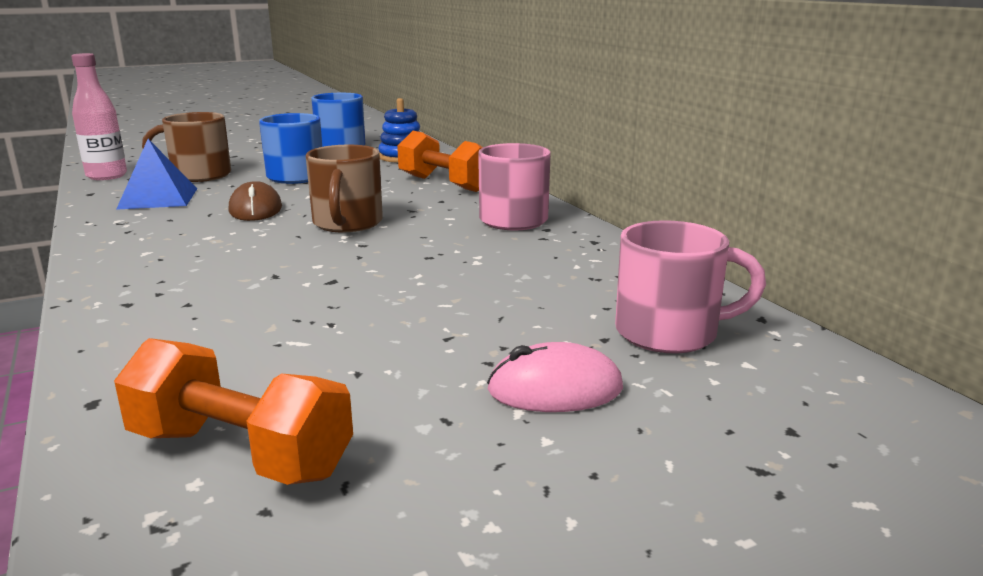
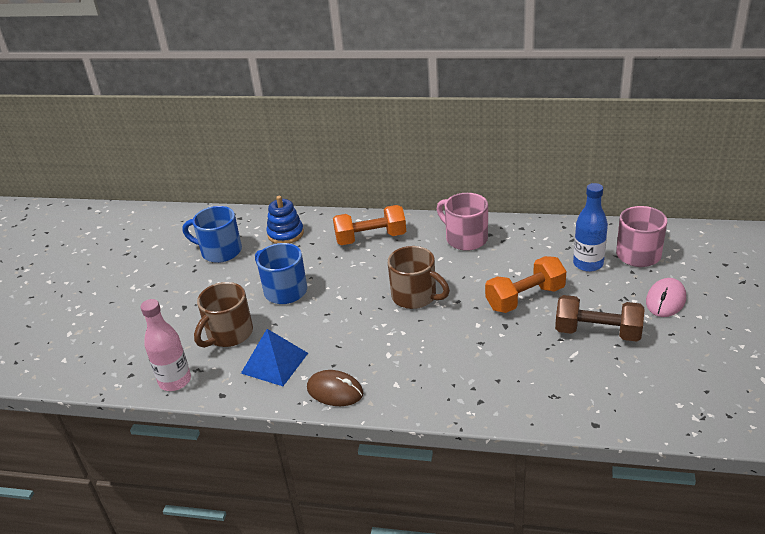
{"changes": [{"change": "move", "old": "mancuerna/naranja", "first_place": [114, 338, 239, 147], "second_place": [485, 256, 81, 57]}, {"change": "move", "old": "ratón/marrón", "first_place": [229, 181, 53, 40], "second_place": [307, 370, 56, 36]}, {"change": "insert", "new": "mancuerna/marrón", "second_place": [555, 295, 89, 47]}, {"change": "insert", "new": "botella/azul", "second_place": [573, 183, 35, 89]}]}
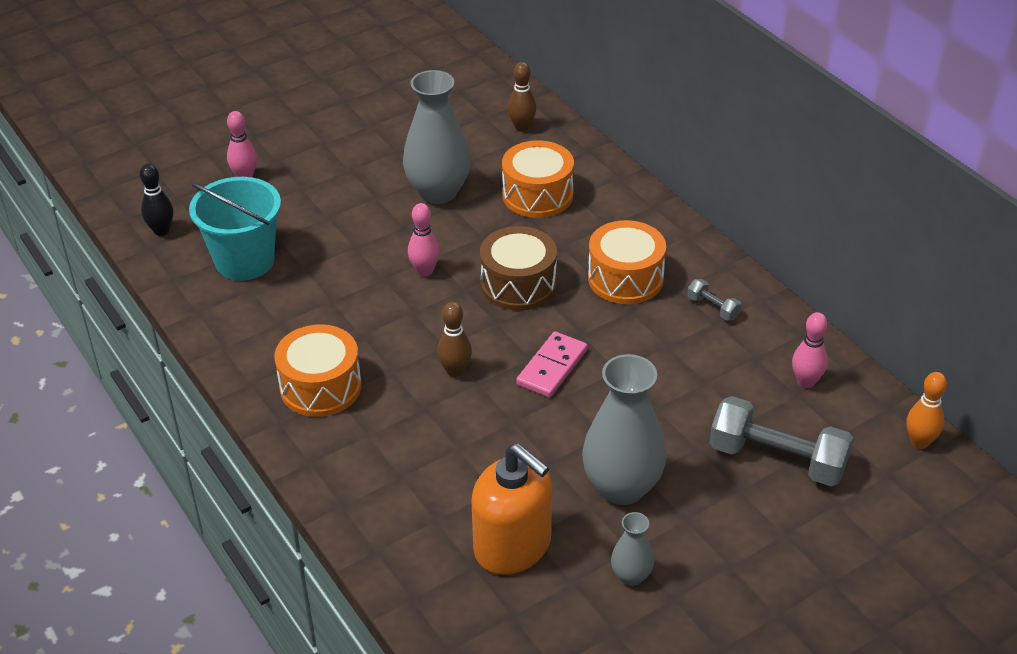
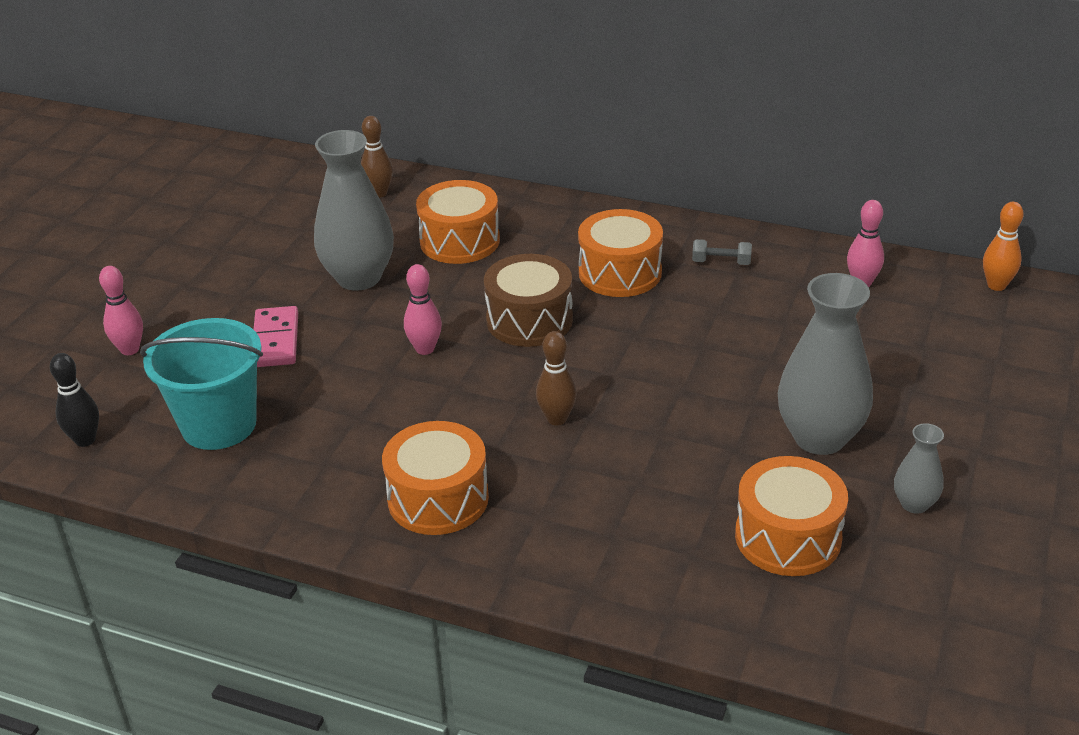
{"changes": [{"change": "replace", "old": "dispensador de jabón/naranja", "new": "tambor/naranja", "first_place": [471, 443, 81, 132], "second_place": [735, 456, 113, 120]}, {"change": "move", "old": "ficha de dominó/rosa", "first_place": [516, 331, 71, 67], "second_place": [253, 306, 45, 61]}, {"change": "delete", "old": "mancuerna/gris", "first_place": [710, 396, 143, 90]}]}
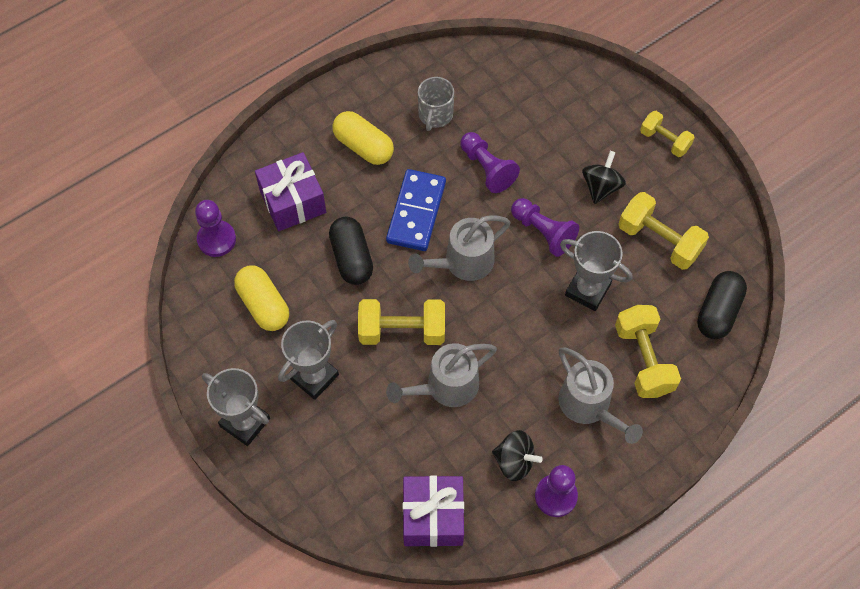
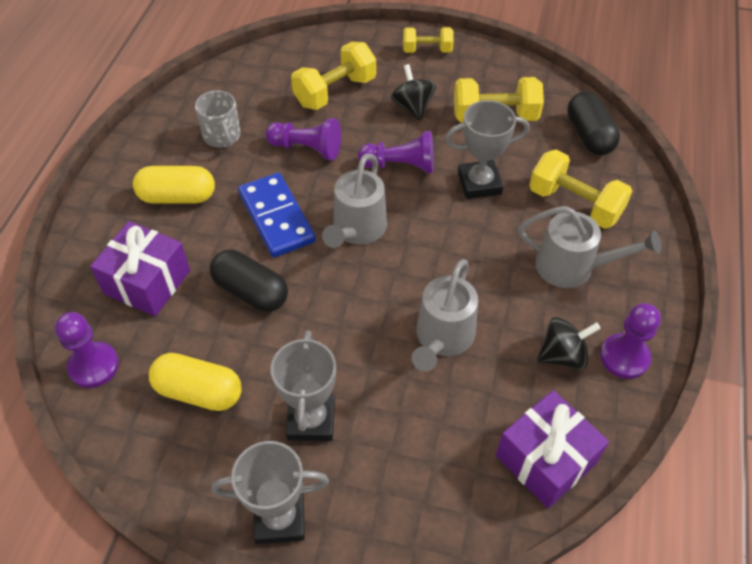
{"changes": [{"change": "move", "old": "mancuerna/amarillo", "first_place": [358, 299, 87, 46], "second_place": [291, 42, 85, 68]}]}
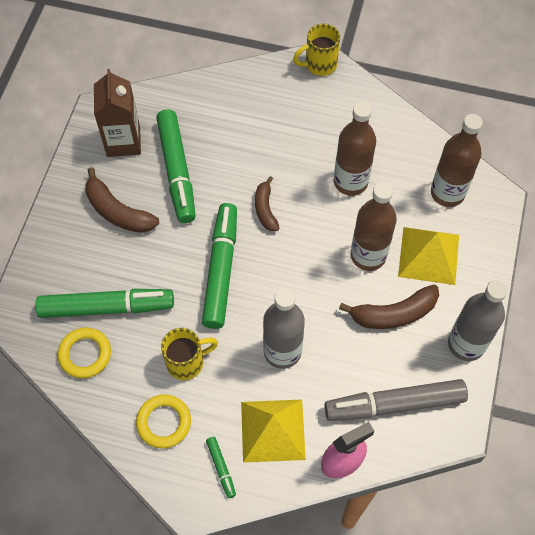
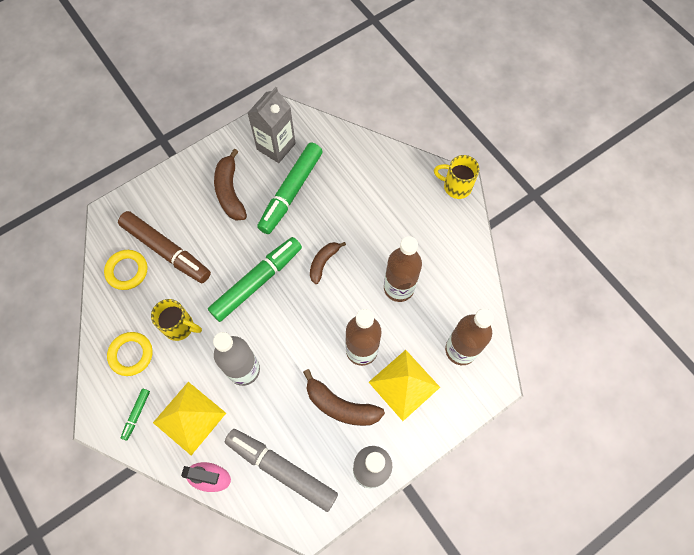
{"changes": [{"change": "recolor", "old": "rotulador/verde", "new": "rotulador/marrón", "first_place": [36, 289, 138, 29], "second_place": [118, 211, 93, 72]}, {"change": "recolor", "old": "cartón de leche/marrón", "new": "cartón de leche/gris", "first_place": [94, 69, 47, 88], "second_place": [248, 87, 48, 76]}]}
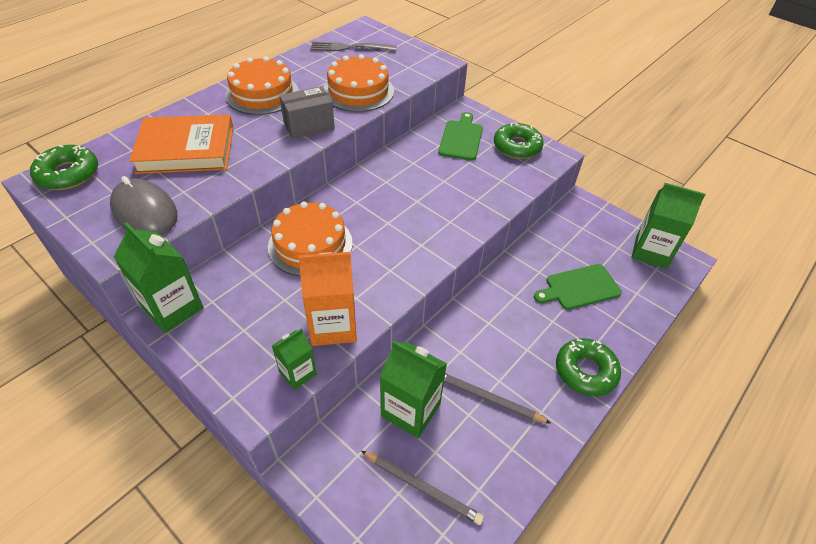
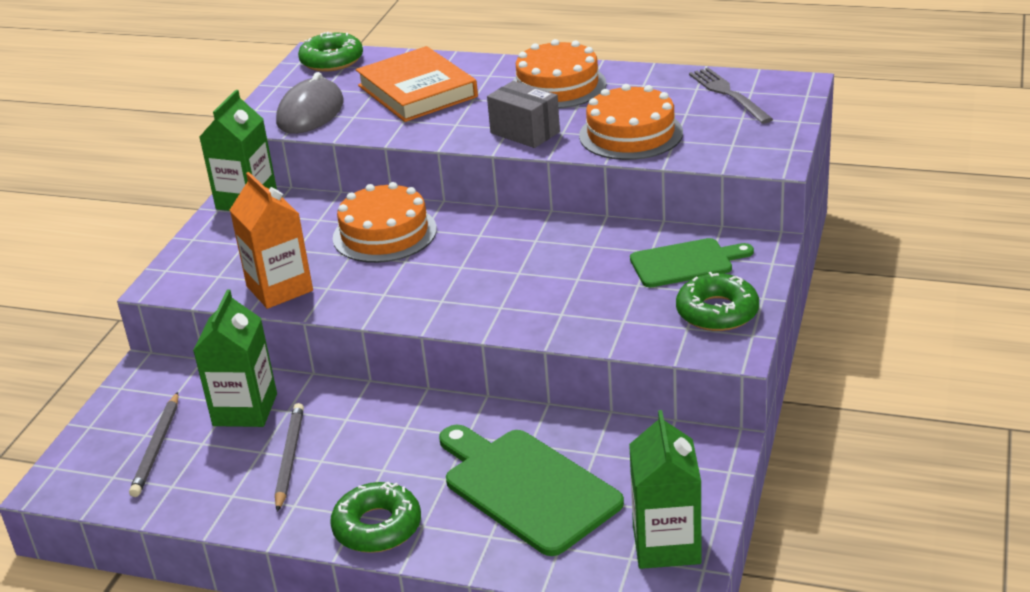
{"changes": [{"change": "delete", "old": "cartón de leche/verde", "first_place": [272, 328, 45, 62]}, {"change": "resize", "old": "tabla de cortar/verde", "first_place": [534, 264, 88, 46], "second_place": [439, 425, 185, 131], "factor": 1.57}]}
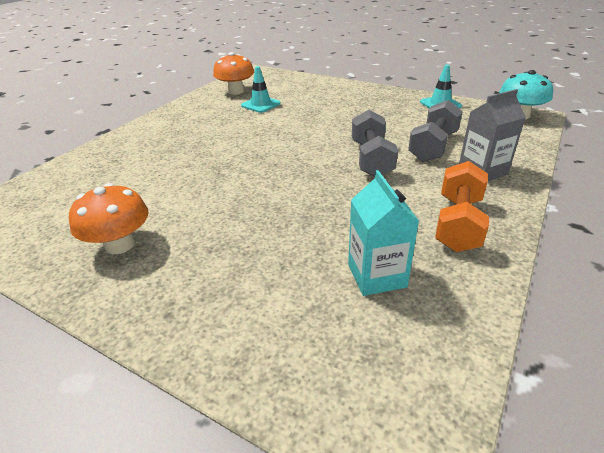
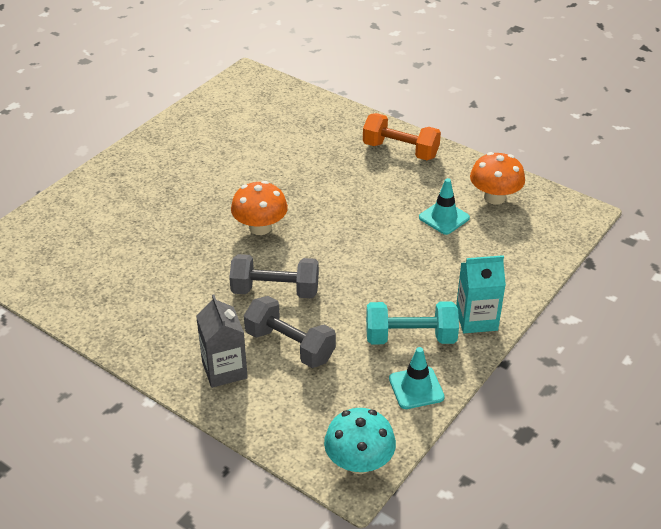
{"changes": [{"change": "move", "old": "seta/naranja", "first_place": [69, 183, 80, 71], "second_place": [231, 181, 57, 54]}, {"change": "move", "old": "cartón de leche/turquesa", "first_place": [348, 170, 71, 126], "second_place": [456, 255, 50, 78]}, {"change": "move", "old": "mancuerna/naranja", "first_place": [435, 161, 54, 91], "second_place": [363, 113, 78, 47]}, {"change": "insert", "new": "mancuerna/turquesa", "second_place": [366, 301, 93, 43]}]}
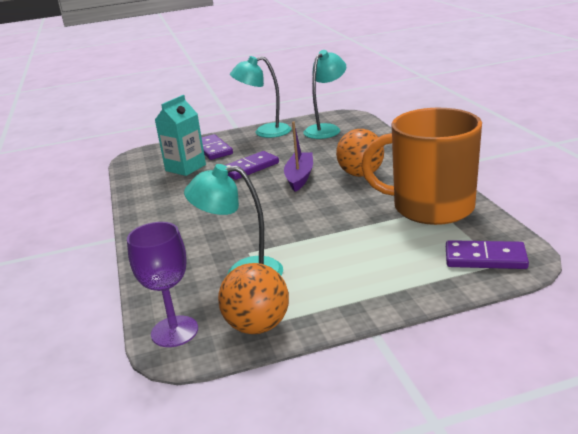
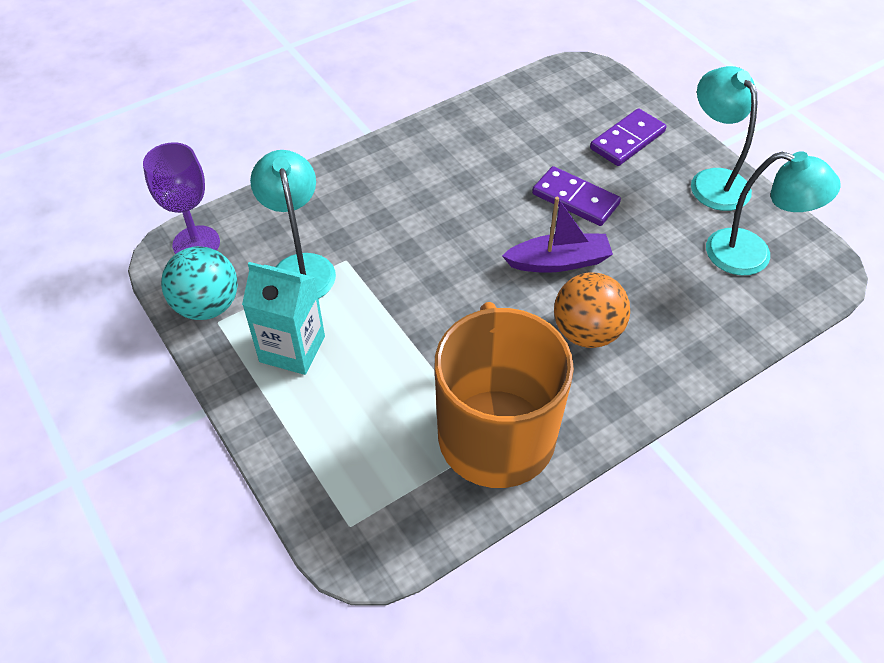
{"changes": [{"change": "move", "old": "cartón de leche/turquesa", "first_place": [155, 95, 51, 81], "second_place": [242, 262, 83, 113]}, {"change": "recolor", "old": "pelota/naranja", "new": "pelota/turquesa", "first_place": [218, 263, 71, 71], "second_place": [161, 246, 77, 74]}, {"change": "delete", "old": "ficha de dominó/morado", "first_place": [446, 240, 83, 29]}]}
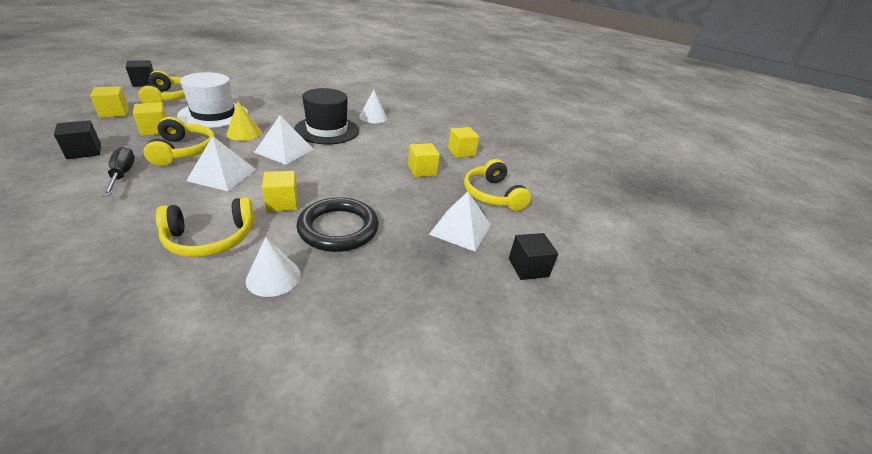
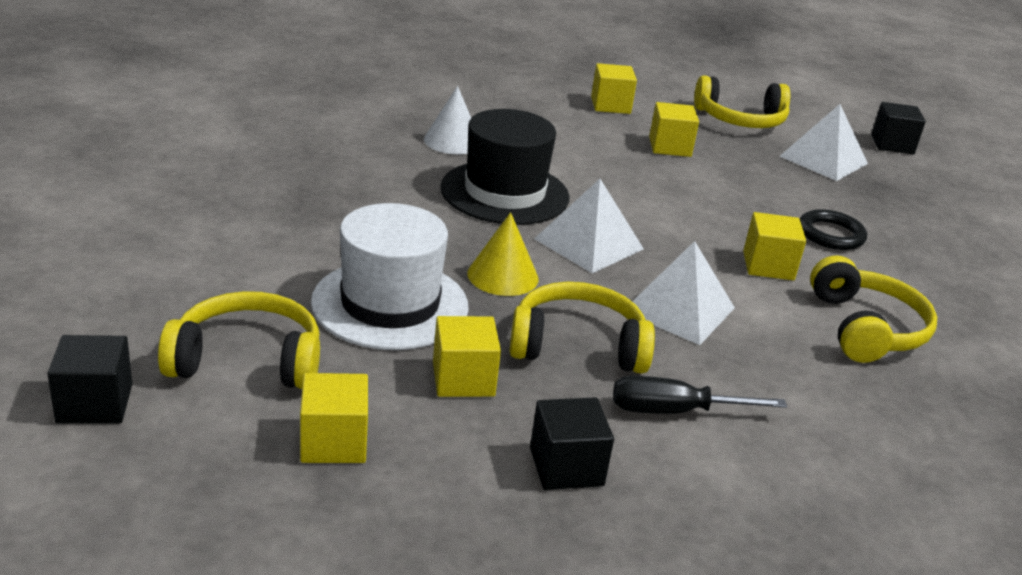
{"changes": [{"change": "delete", "old": "cono/blanco", "first_place": [246, 237, 55, 60]}, {"change": "resize", "old": "anillo/negro", "first_place": [296, 197, 83, 55], "second_place": [800, 209, 67, 41], "factor": 0.6}]}
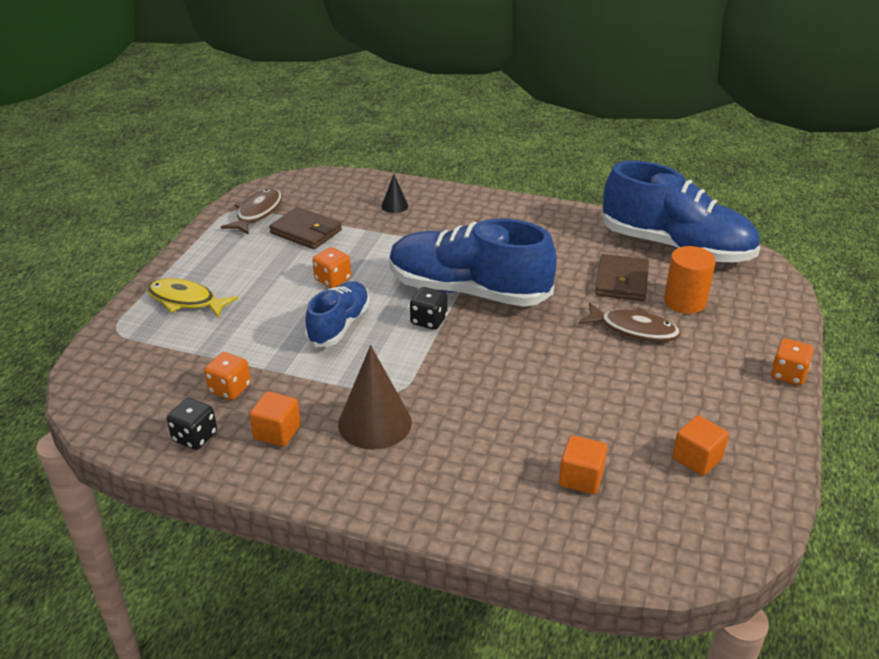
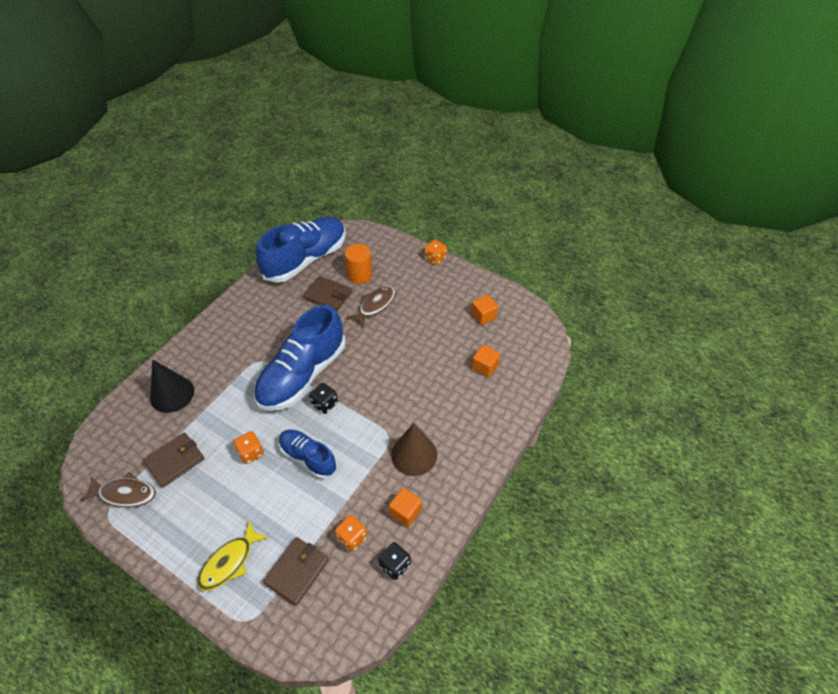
{"changes": [{"change": "rotate", "old": "pez/marrón", "first_place": [221, 189, 61, 46], "second_place": [80, 472, 76, 36], "degrees": 150}, {"change": "resize", "old": "cono/negro", "first_place": [381, 174, 27, 39], "second_place": [150, 360, 44, 53], "factor": 2.02}, {"change": "insert", "new": "cartera/marrón", "second_place": [263, 537, 66, 69]}]}
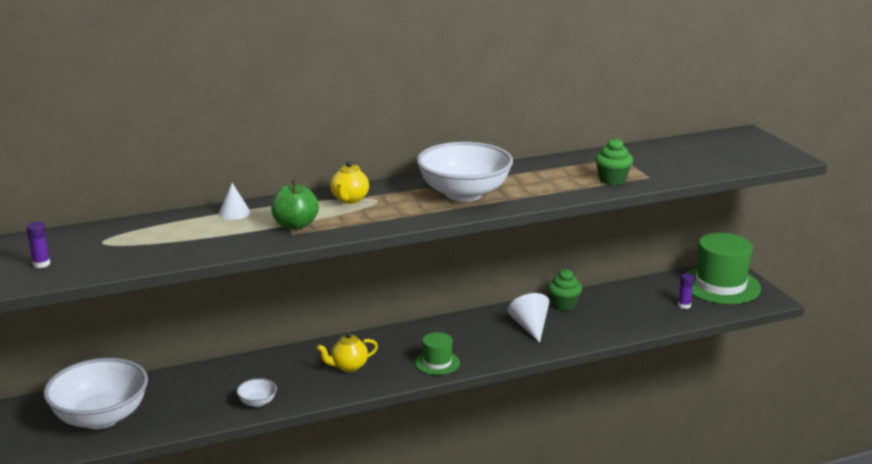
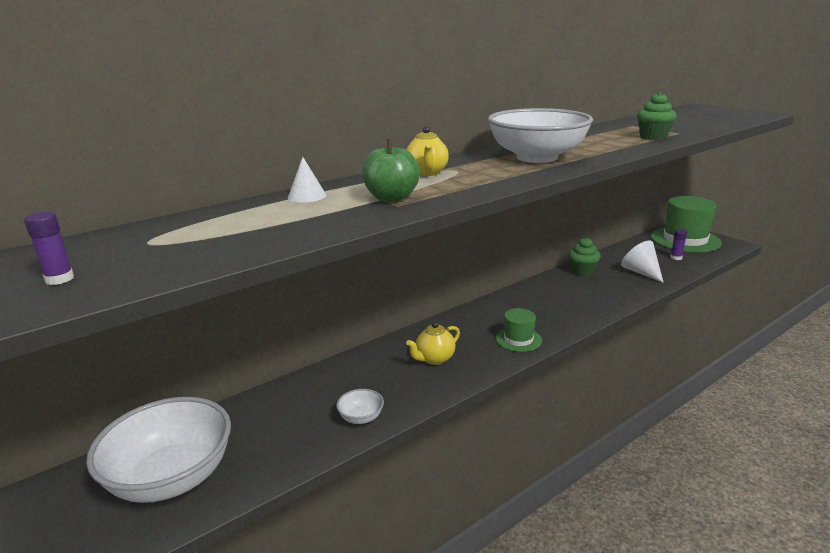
{"changes": [{"change": "move", "old": "cono/blanco", "first_place": [508, 293, 41, 50], "second_place": [621, 241, 43, 42]}]}
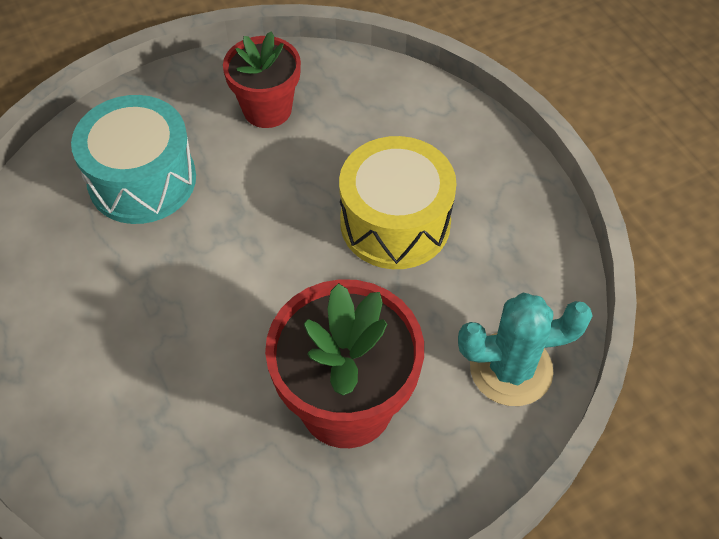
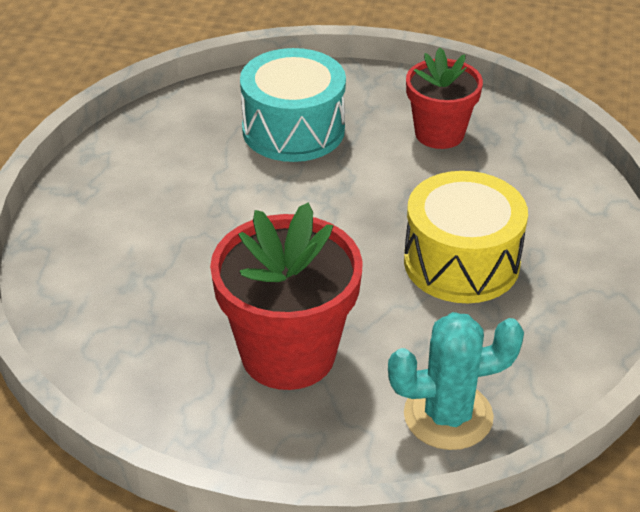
{"changes": [{"change": "rotate", "old": "cactus/turquesa", "first_place": [458, 293, 135, 113], "second_place": [388, 312, 136, 138], "degrees": -45}]}
